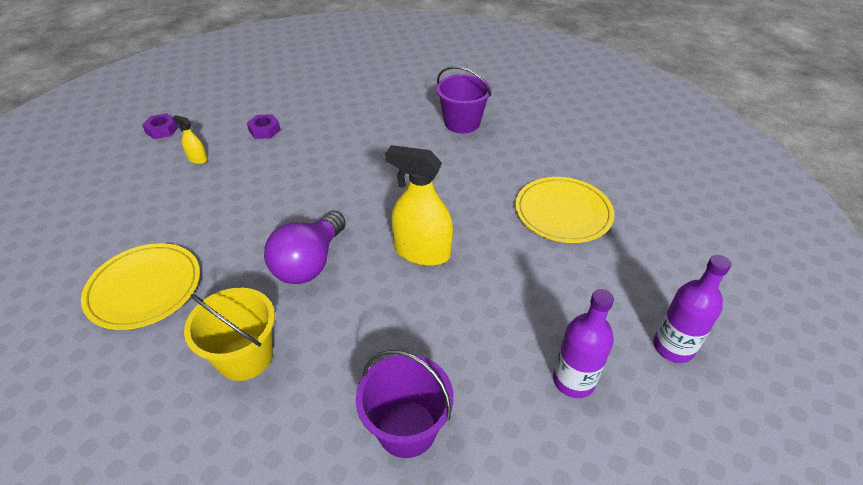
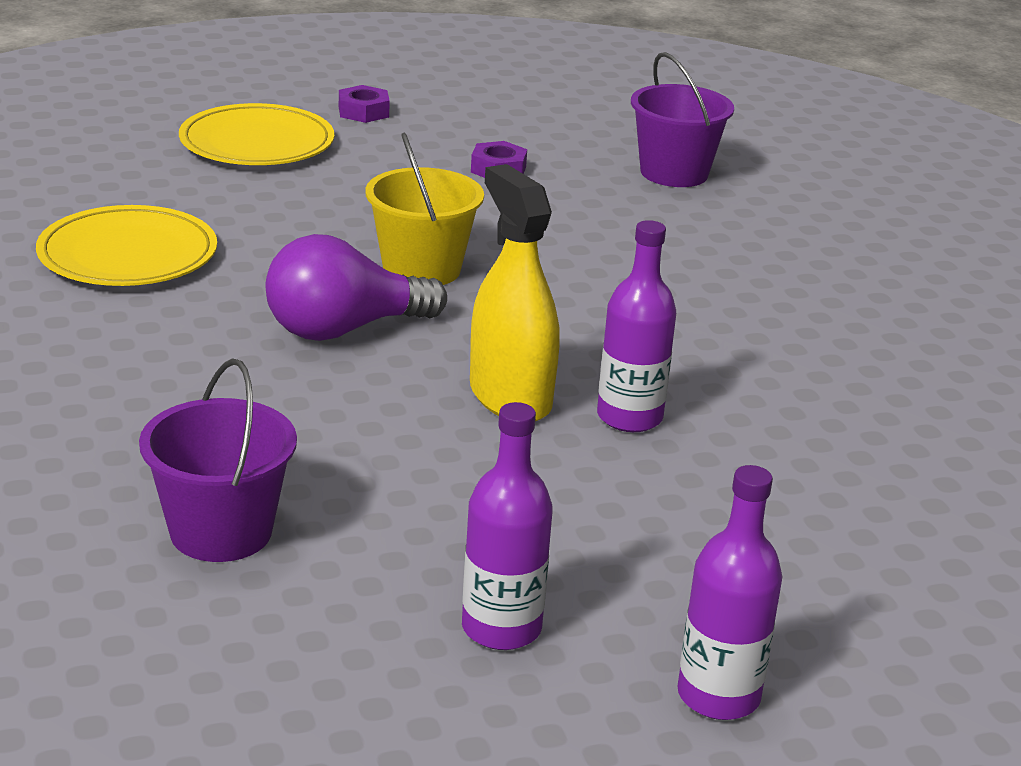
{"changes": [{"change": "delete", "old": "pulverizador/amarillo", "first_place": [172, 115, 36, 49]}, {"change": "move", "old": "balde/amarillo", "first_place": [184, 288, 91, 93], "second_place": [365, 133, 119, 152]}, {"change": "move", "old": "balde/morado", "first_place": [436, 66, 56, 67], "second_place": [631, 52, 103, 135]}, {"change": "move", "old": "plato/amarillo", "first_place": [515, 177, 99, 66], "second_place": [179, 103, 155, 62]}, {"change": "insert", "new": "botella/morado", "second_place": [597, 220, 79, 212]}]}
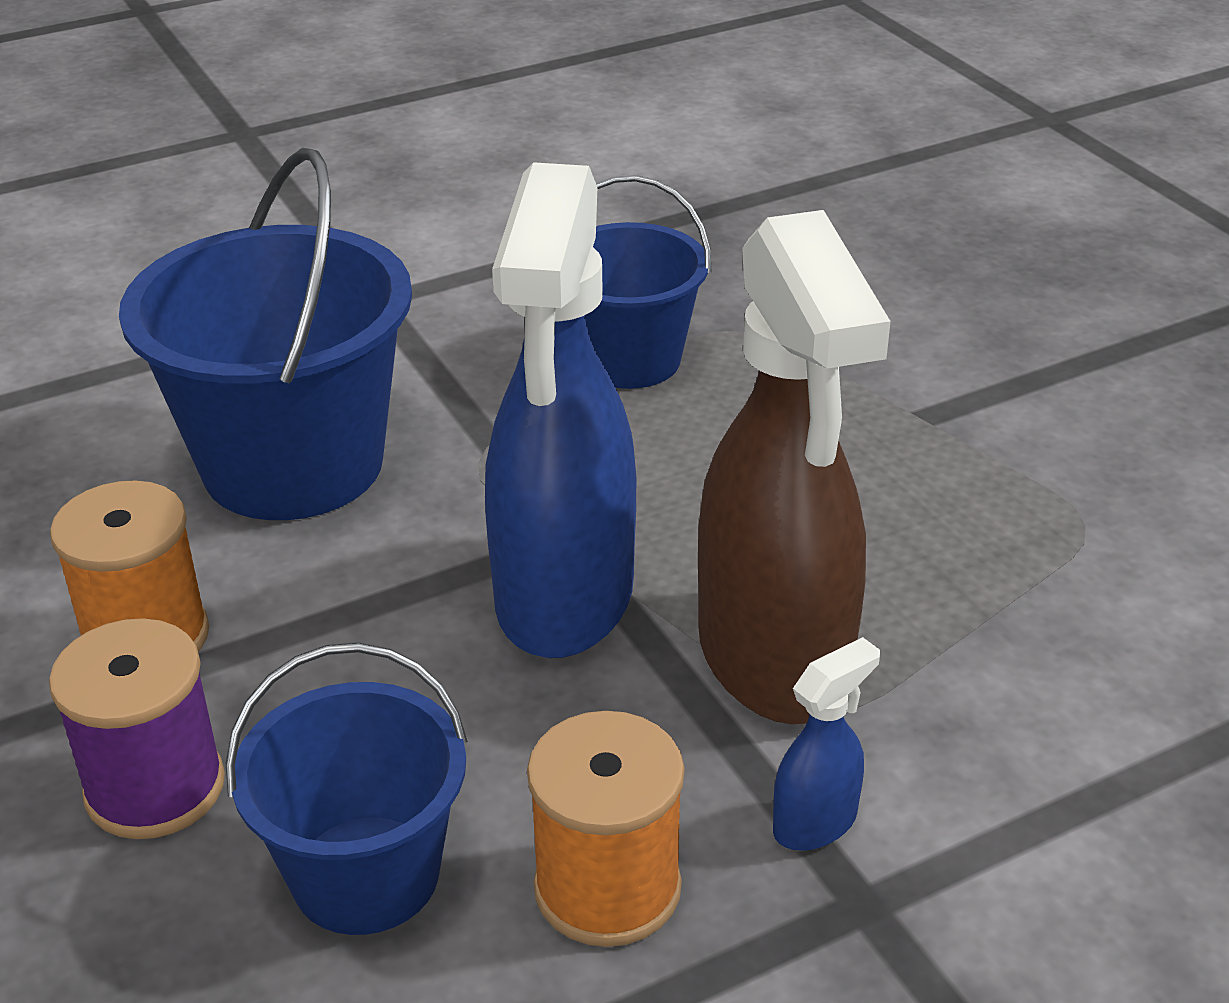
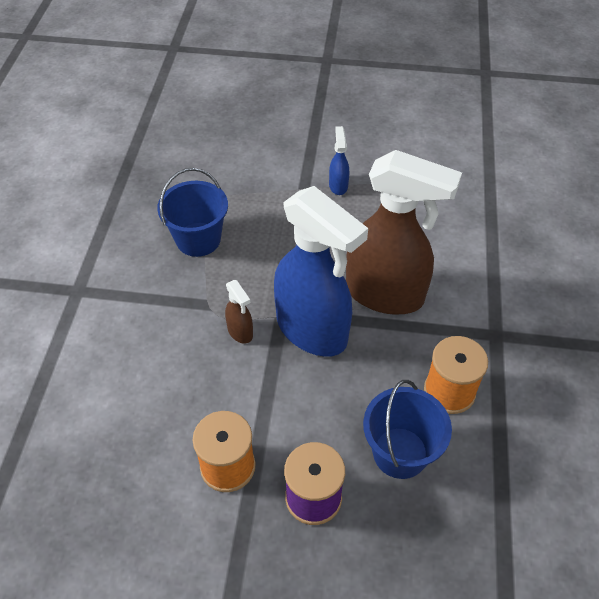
{"changes": [{"change": "delete", "old": "balde/azul", "first_place": [119, 148, 293, 372]}, {"change": "move", "old": "pulverizador/azul", "first_place": [773, 637, 107, 214], "second_place": [329, 126, 20, 69]}, {"change": "insert", "new": "pulverizador/marrón", "second_place": [225, 280, 28, 64]}]}
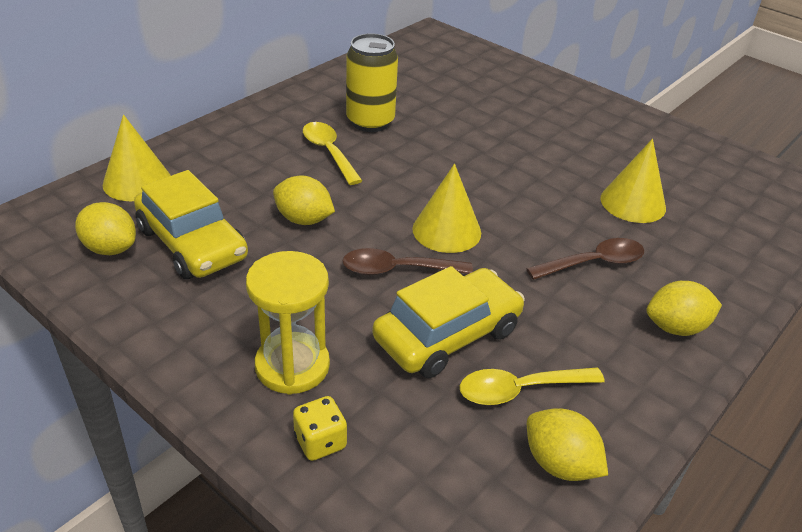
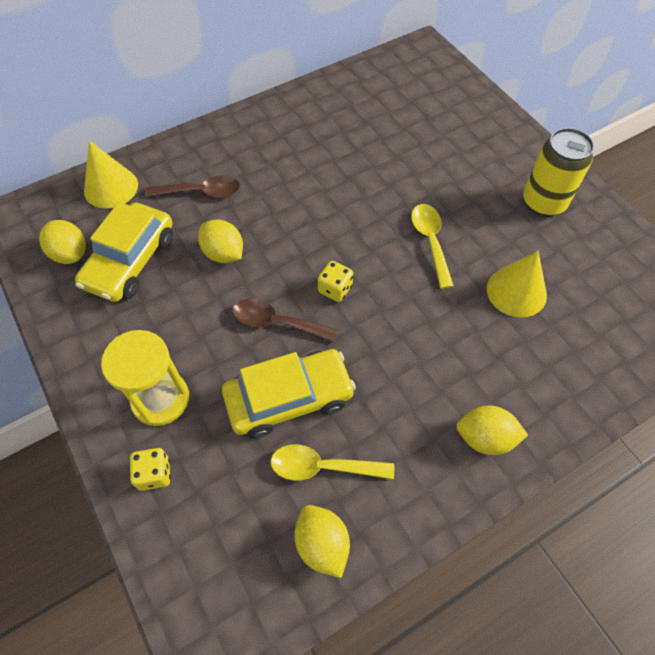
{"changes": [{"change": "rotate", "old": "coche/amarillo", "first_place": [134, 170, 114, 109], "second_place": [75, 202, 98, 100], "degrees": 45}, {"change": "move", "old": "cuchara/amarillo", "first_place": [303, 122, 59, 63], "second_place": [411, 204, 43, 85]}, {"change": "move", "old": "lata/amarillo", "first_place": [346, 33, 52, 99], "second_place": [523, 128, 71, 89]}, {"change": "replace", "old": "cono/amarillo", "new": "dado/amarillo", "first_place": [412, 164, 69, 89], "second_place": [318, 261, 35, 41]}, {"change": "move", "old": "cuchara/marrón", "first_place": [526, 238, 118, 42], "second_place": [145, 176, 95, 22]}]}
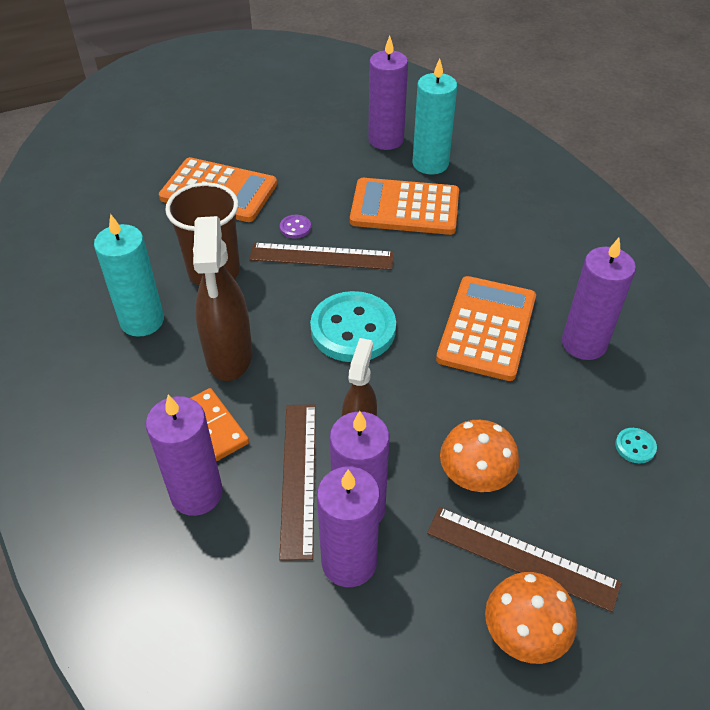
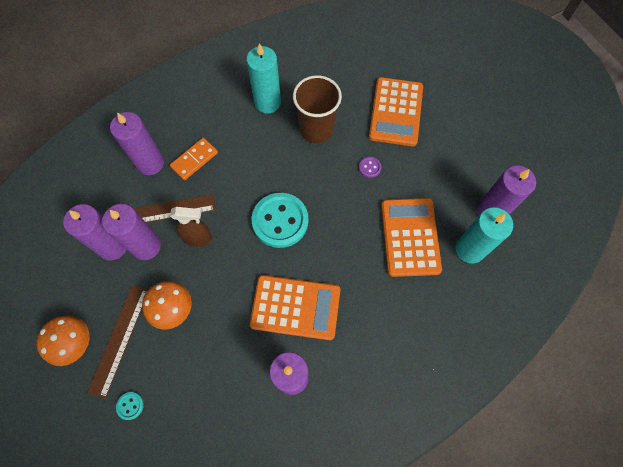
{"changes": [{"change": "delete", "old": "pulverizador/marrón", "first_place": [193, 216, 59, 165]}, {"change": "delete", "old": "regla/marrón", "first_place": [249, 243, 145, 27]}, {"change": "move", "old": "botón/turquesa", "first_place": [615, 428, 42, 35], "second_place": [116, 392, 28, 28]}]}
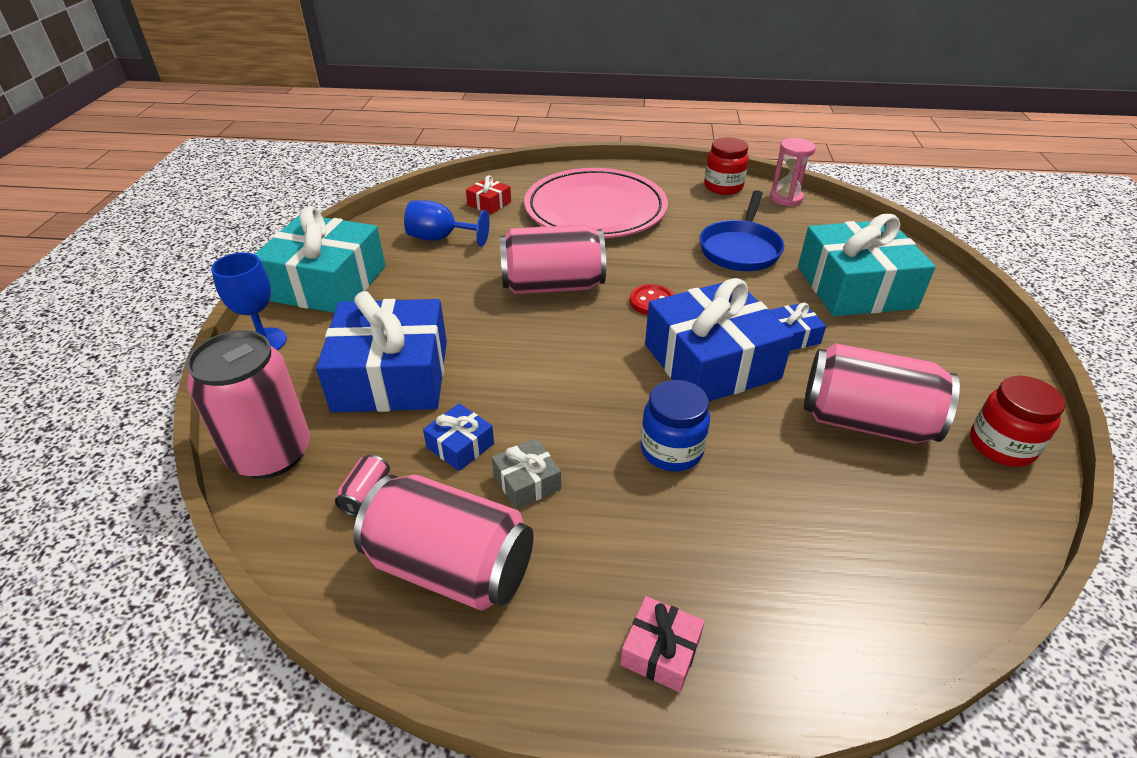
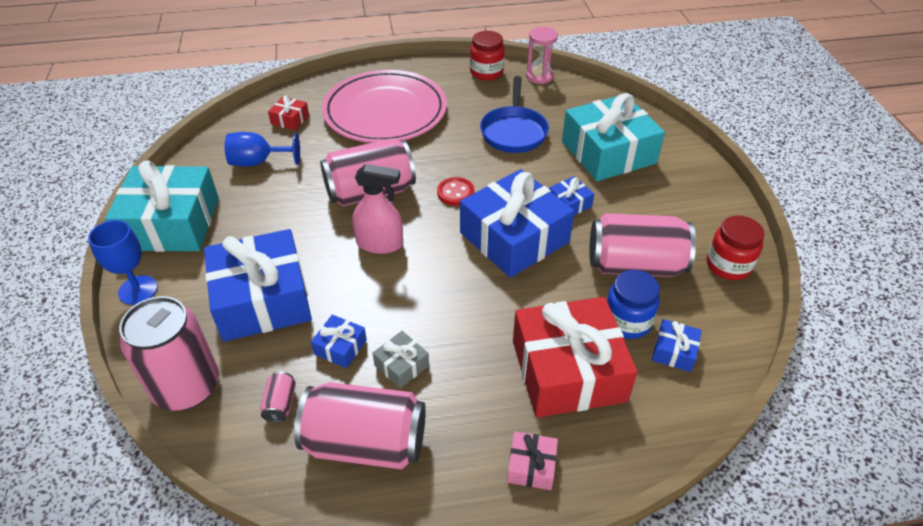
{"changes": [{"change": "move", "old": "tarro/azul", "first_place": [641, 380, 69, 91], "second_place": [607, 270, 53, 69]}, {"change": "insert", "new": "pulverizador/rosa", "second_place": [352, 164, 51, 90]}, {"change": "insert", "new": "regalo/rojo", "second_place": [513, 297, 125, 121]}, {"change": "insert", "new": "regalo/azul", "second_place": [652, 319, 50, 53]}]}
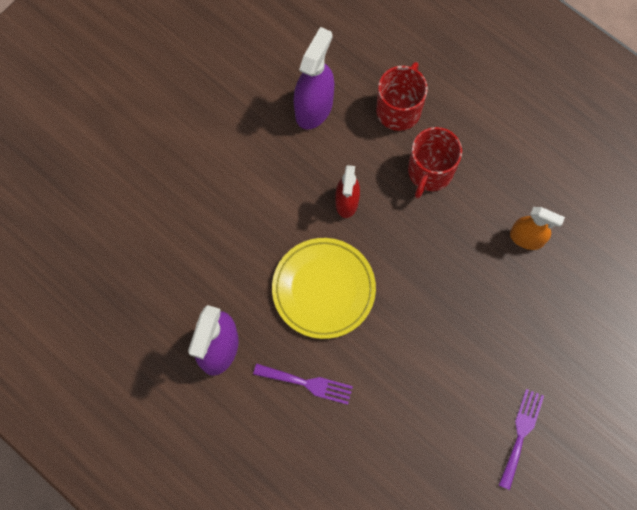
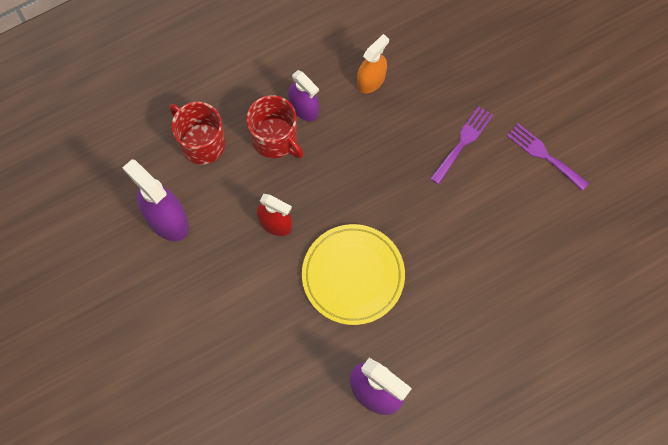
{"changes": [{"change": "move", "old": "tenedor/morado", "first_place": [253, 363, 100, 42], "second_place": [430, 106, 63, 78]}, {"change": "insert", "new": "pulverizador/morado", "second_place": [288, 70, 31, 51]}]}
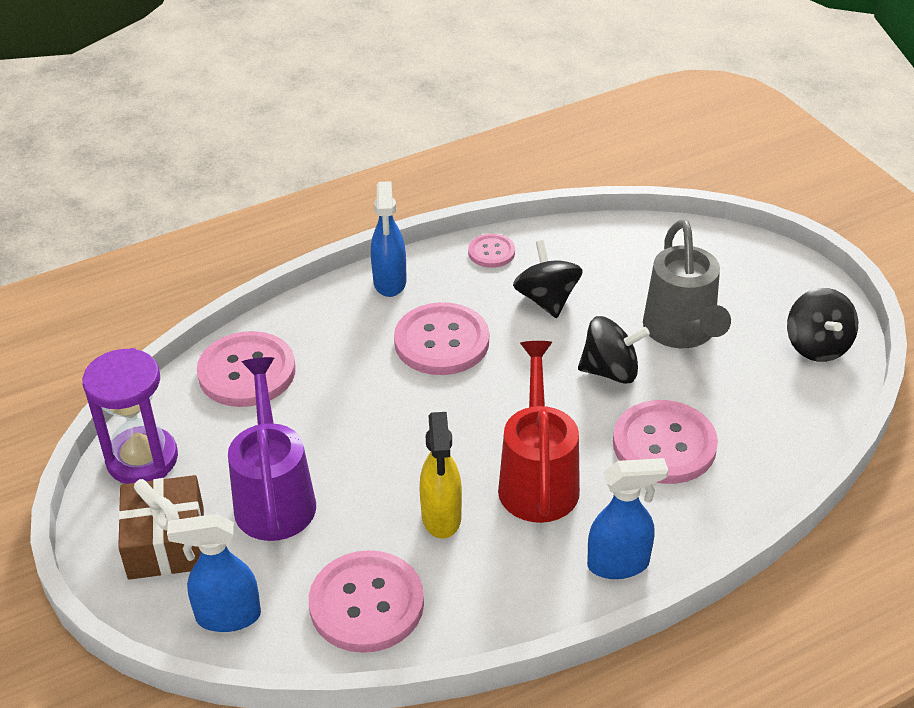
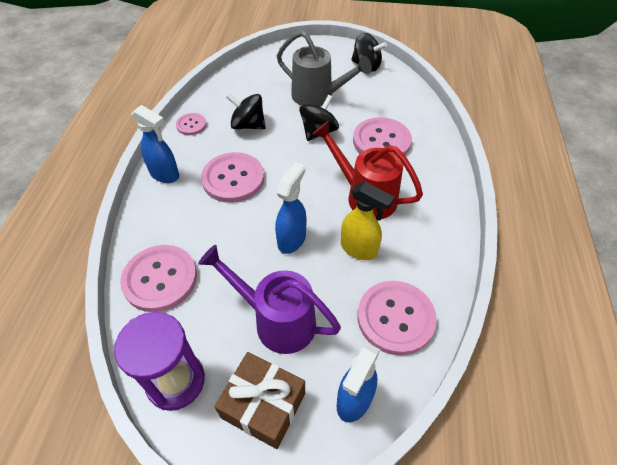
{"changes": [{"change": "move", "old": "pulverizador/azul", "first_place": [587, 458, 81, 121], "second_place": [275, 162, 32, 92]}]}
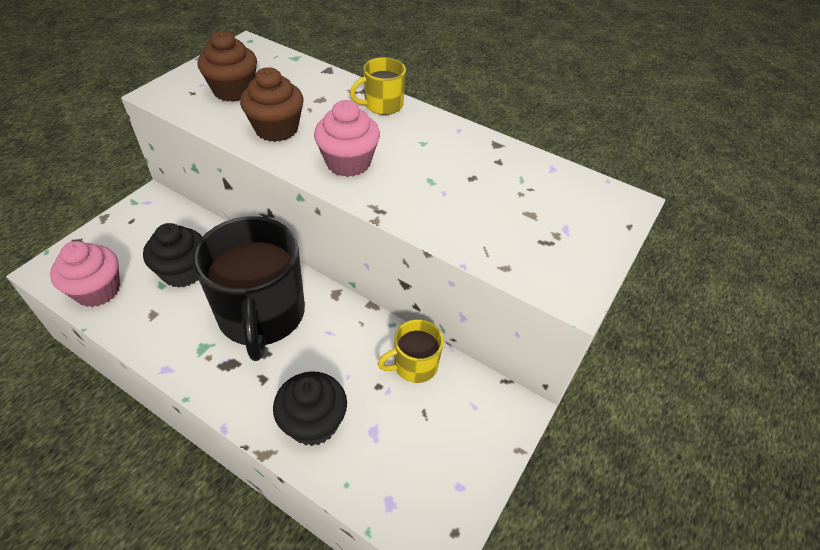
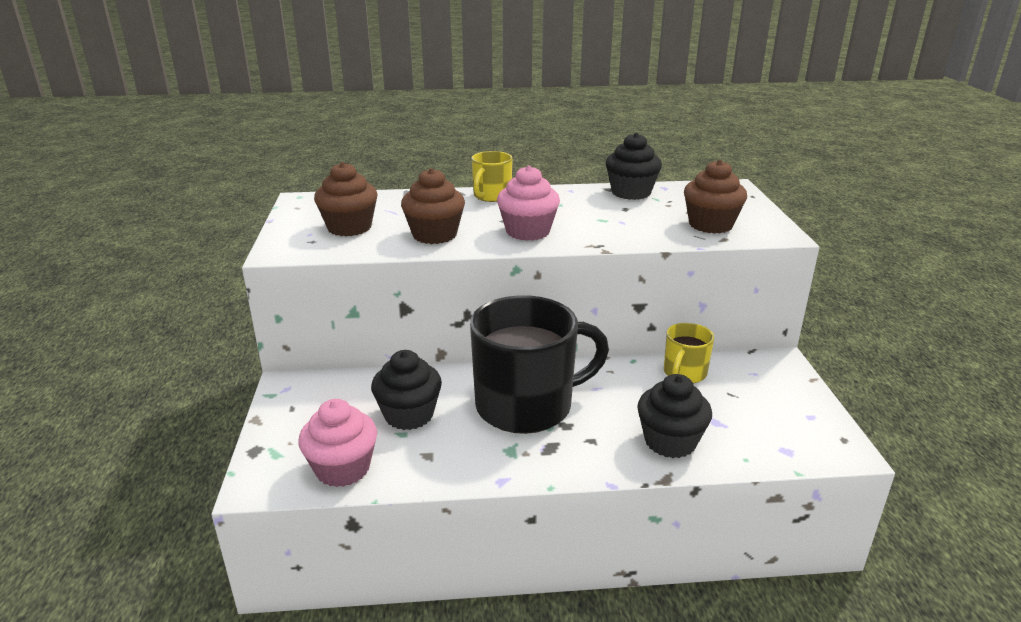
{"changes": [{"change": "rotate", "old": "taza/negro", "first_place": [193, 216, 112, 145], "second_place": [470, 295, 139, 139], "degrees": -60}, {"change": "insert", "new": "magdalena/negro", "second_place": [606, 133, 56, 67]}, {"change": "insert", "new": "magdalena/marrón", "second_place": [684, 160, 63, 74]}]}
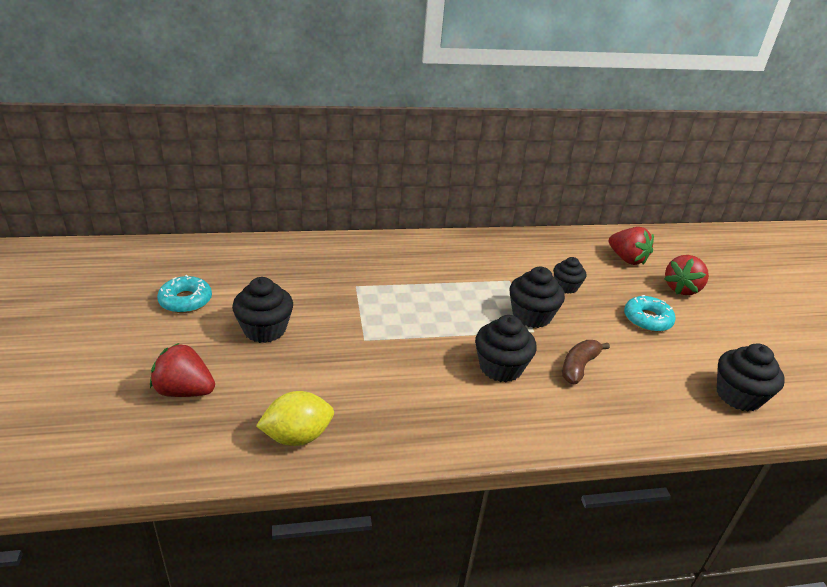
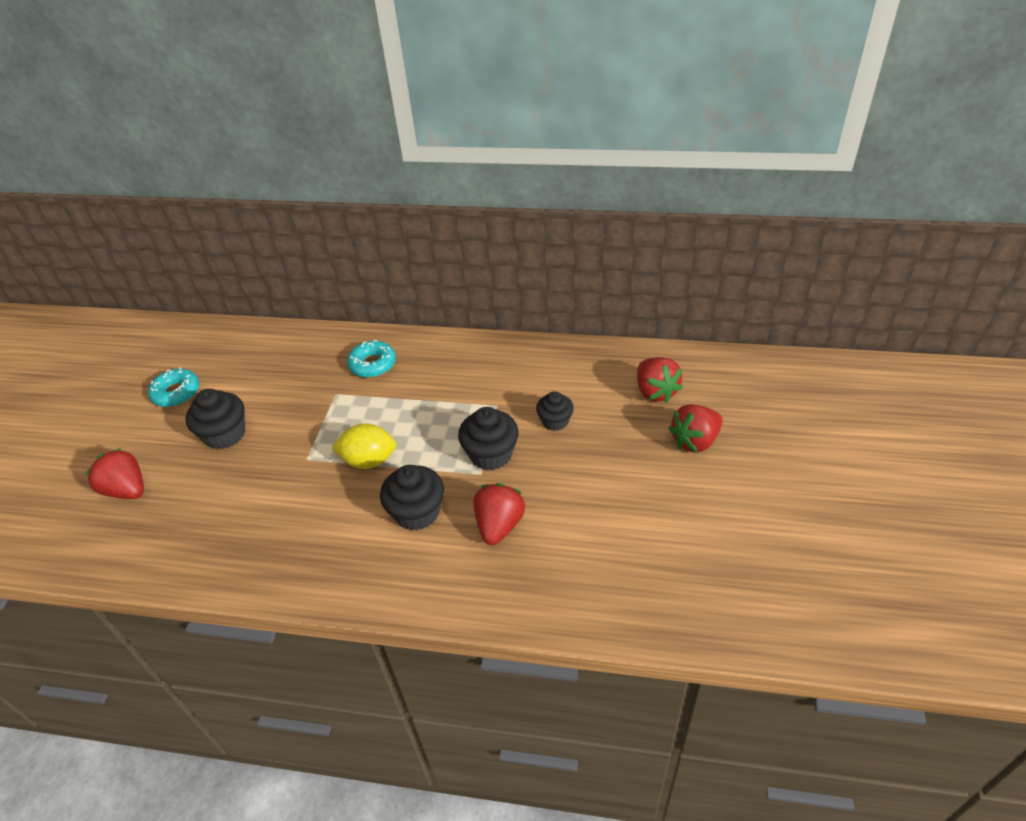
{"changes": [{"change": "move", "old": "limón/amarillo", "first_place": [256, 391, 78, 55], "second_place": [331, 423, 66, 46]}, {"change": "replace", "old": "plátano/marrón", "new": "fresa/rojo", "first_place": [562, 340, 48, 44], "second_place": [474, 483, 51, 62]}, {"change": "move", "old": "rosquilla/turquesa", "first_place": [624, 295, 52, 37], "second_place": [347, 340, 49, 38]}, {"change": "delete", "old": "magdalena/negro", "first_place": [717, 343, 68, 68]}]}
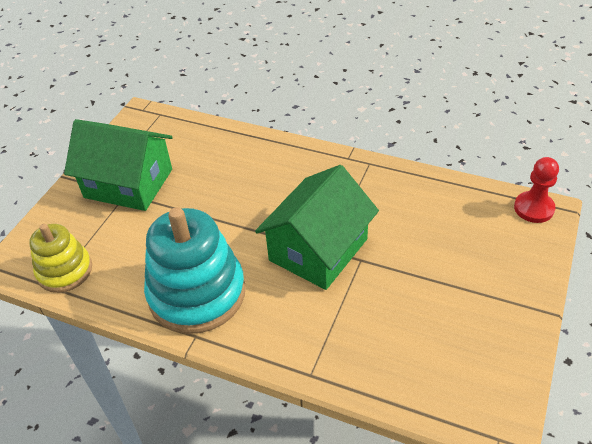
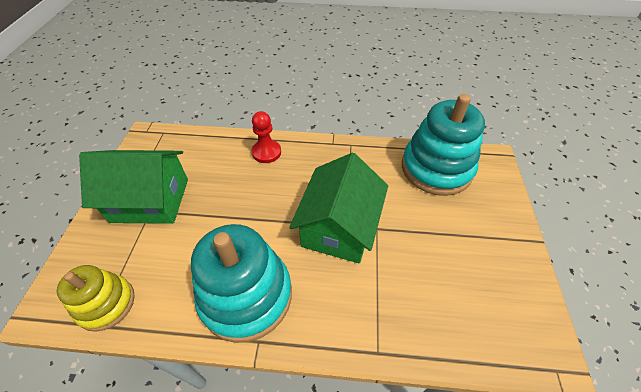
{"changes": [{"change": "move", "old": "peón/rojo", "first_place": [514, 157, 45, 66], "second_place": [252, 111, 29, 52]}, {"change": "insert", "new": "juguete apilable/turquesa", "second_place": [402, 94, 83, 102]}]}
